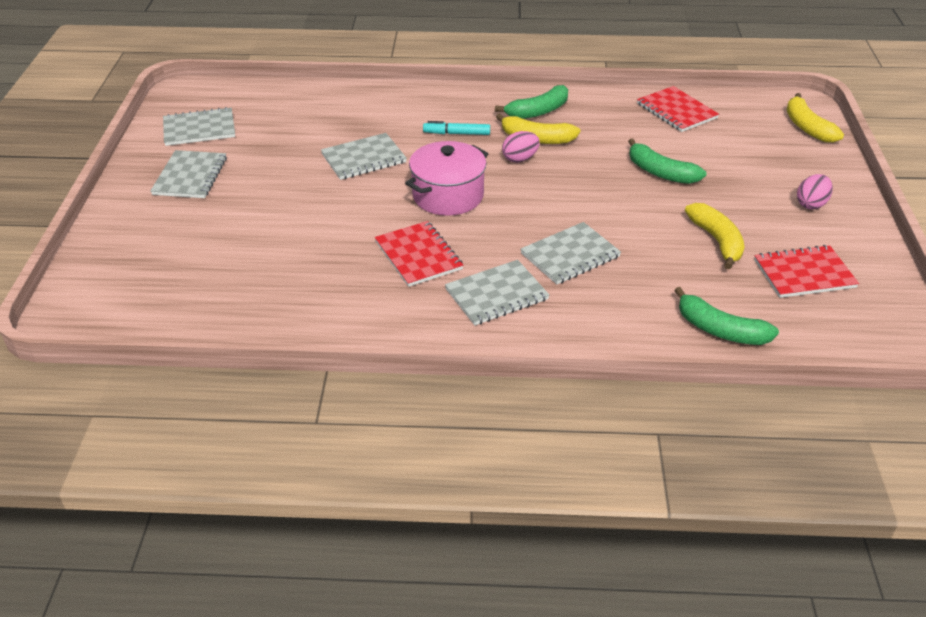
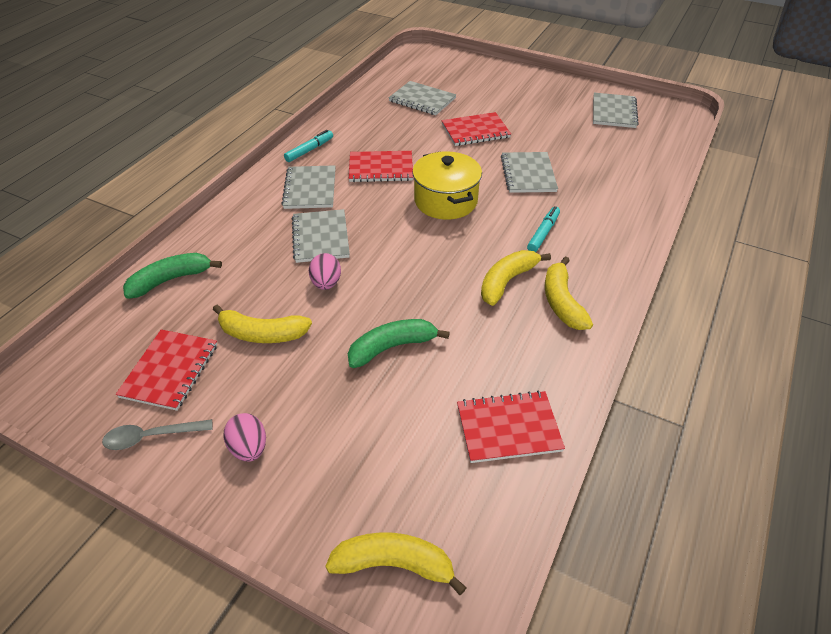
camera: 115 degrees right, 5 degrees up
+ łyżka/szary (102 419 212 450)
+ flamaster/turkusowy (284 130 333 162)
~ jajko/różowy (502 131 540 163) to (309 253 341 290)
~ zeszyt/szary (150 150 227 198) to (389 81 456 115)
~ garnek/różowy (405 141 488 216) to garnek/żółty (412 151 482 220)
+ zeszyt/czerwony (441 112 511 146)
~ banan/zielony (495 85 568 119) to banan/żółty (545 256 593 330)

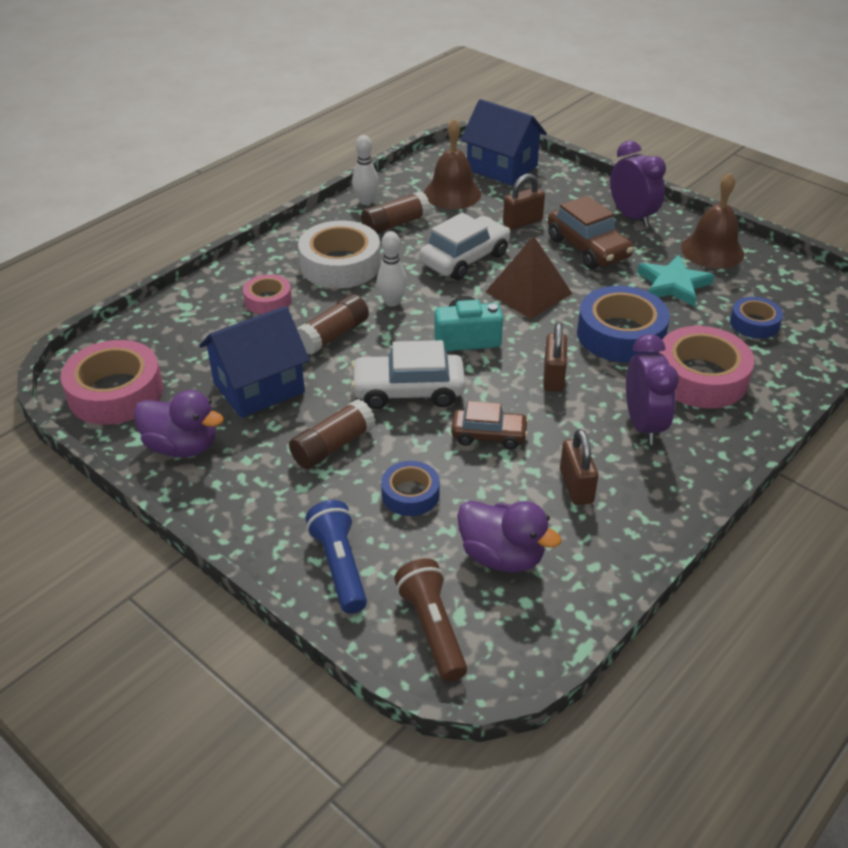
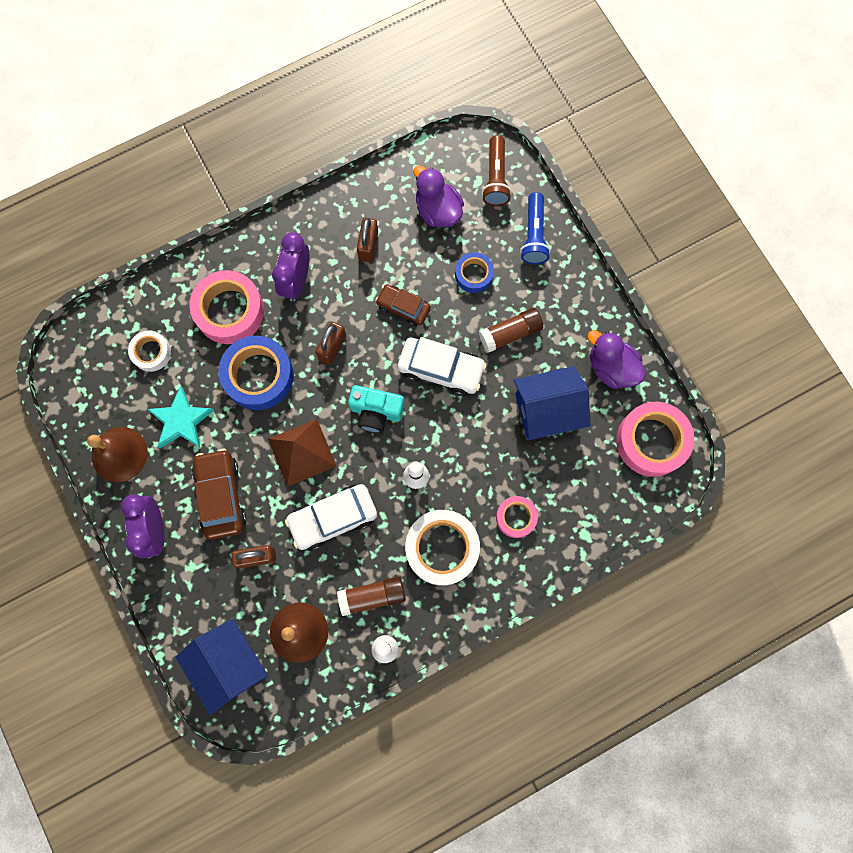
camera: 160 degrees left, 35 degrees up
~ taśma klejąca/niebieski (730 297 783 339) to taśma klejąca/biały (128 330 171 372)
- klej w sztyfcie/brązowy (297 294 369 355)

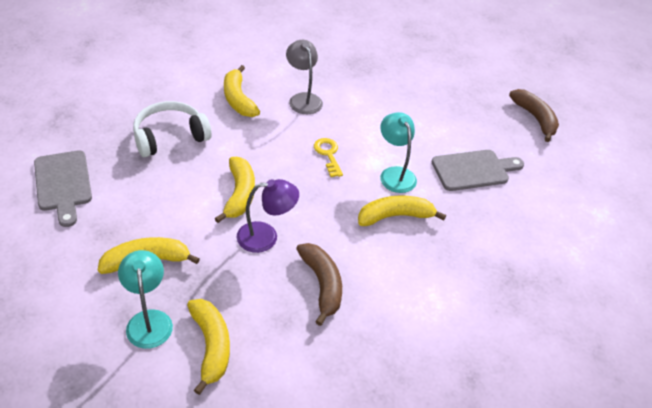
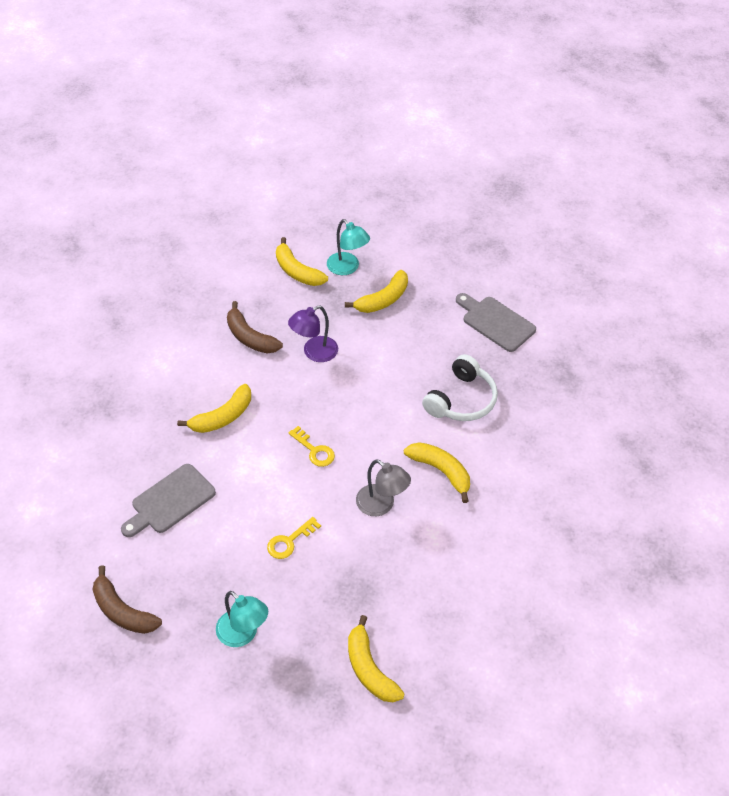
camera: 155 degrees right, 5 degrees up
~ lampka/turkusowy (380 112 417 193) to (216 591 268 647)
+ klucz/żółty (267 517 321 559)
~ banan/żółty (215 157 255 223) to (348 615 405 702)

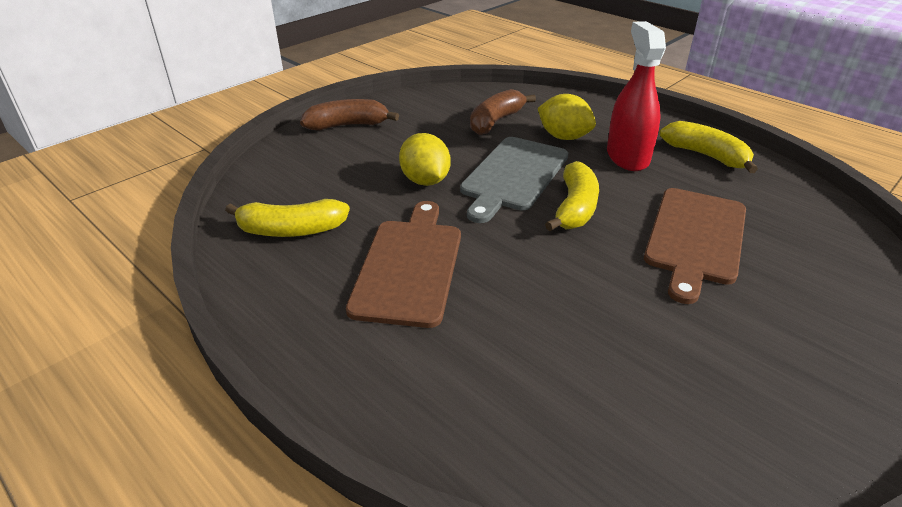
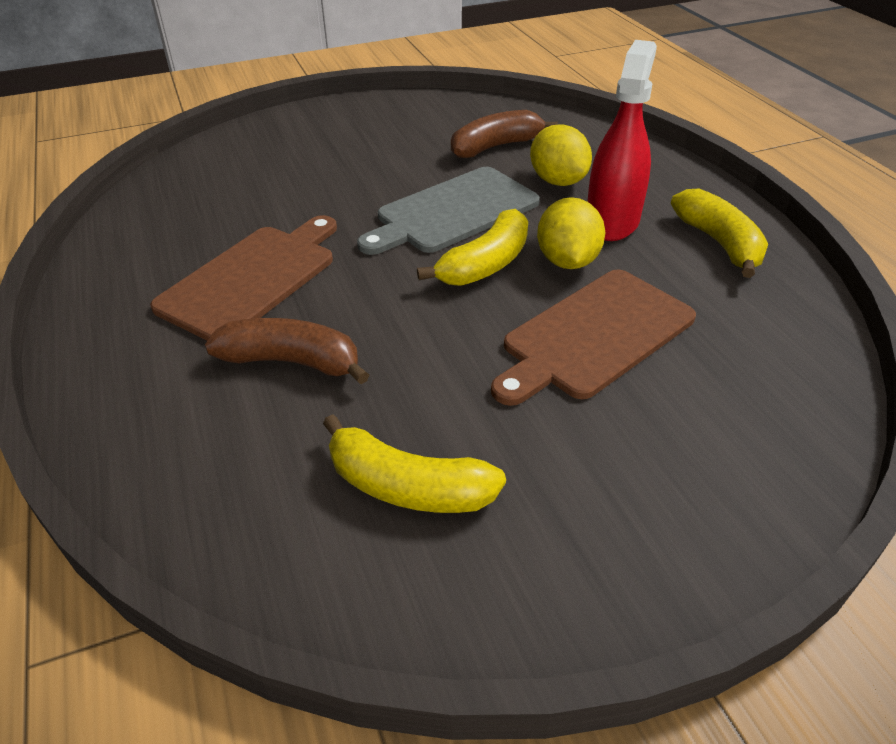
camera: 25 degrees right, 5 degrees up
~ banan/brązowy (300 99 399 130) to (205 318 369 384)
~ banan/żółty (225 199 350 237) to (323 414 506 513)
~ cytryna/żółty (399 133 451 186) to (537 197 605 269)

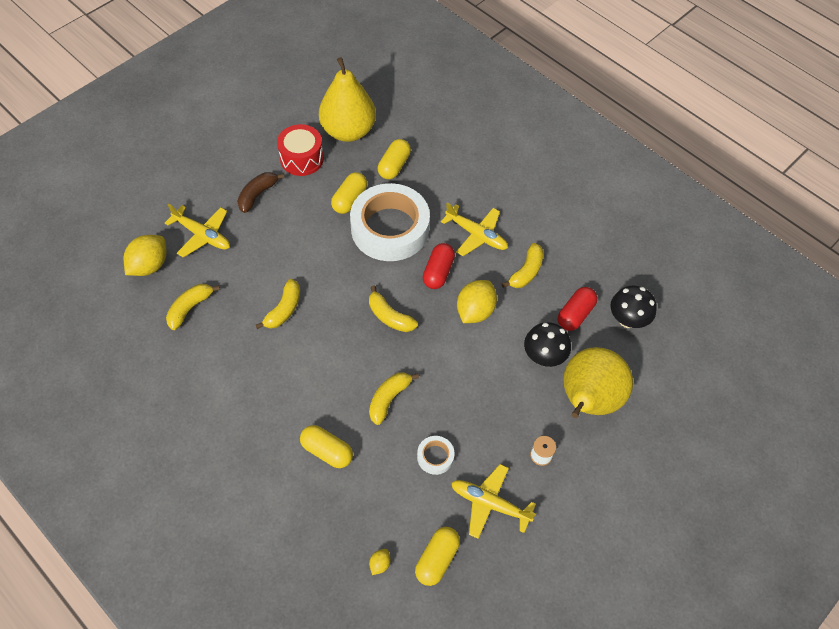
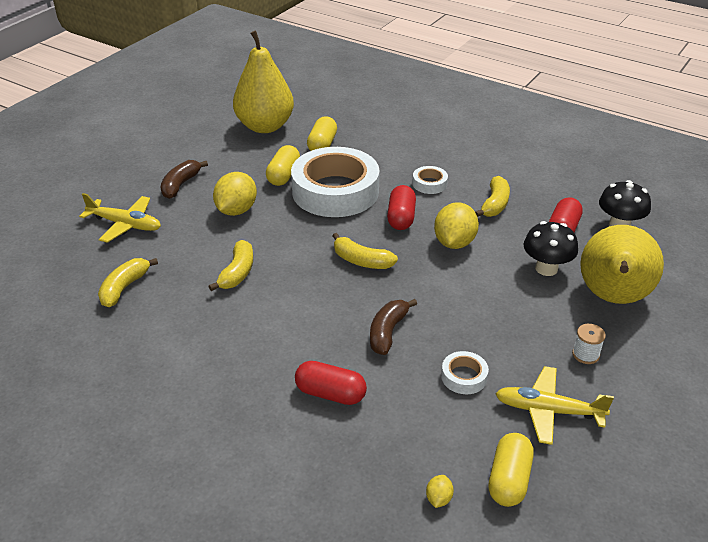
camera: 10 degrees left, 20 degrees down
~ cytryna/żółty (124 235 166 276) to (213 172 257 216)
~ kapsułka/żółty (300 425 353 468) to kapsułka/czerwony (295 361 367 405)
~ banan/żółty (369 372 419 425) to banan/brązowy (370 299 417 355)
~ samolot/żółty (441 203 508 256) to taśma klejąca/biały (412 166 448 194)
- bęben/czerwony (277 124 324 176)

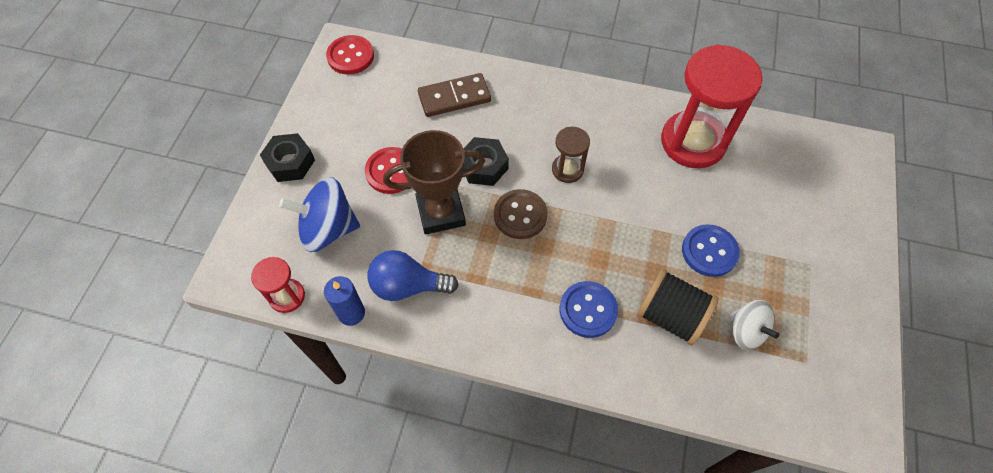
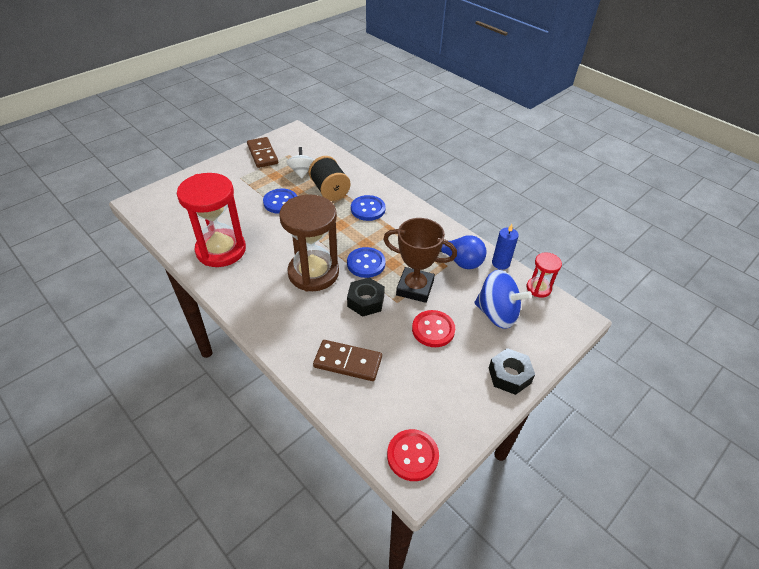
camera: 150 degrees left, 15 degrees down
+ kostka domina/brązowy (247 137 278 168)
~ klepsydra/brązowy (552 127 590 183) = (279 194 339 291) x2.07
~ guzik/brązowy (494 189 548 239) to guzik/niebieski (347 247 385 278)

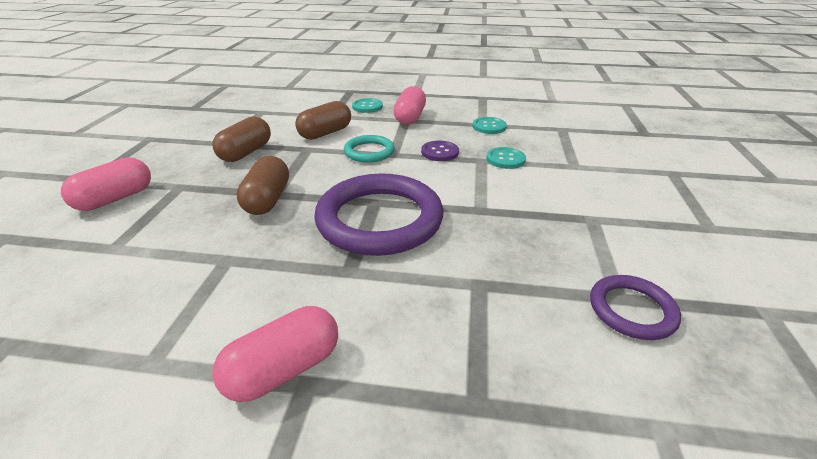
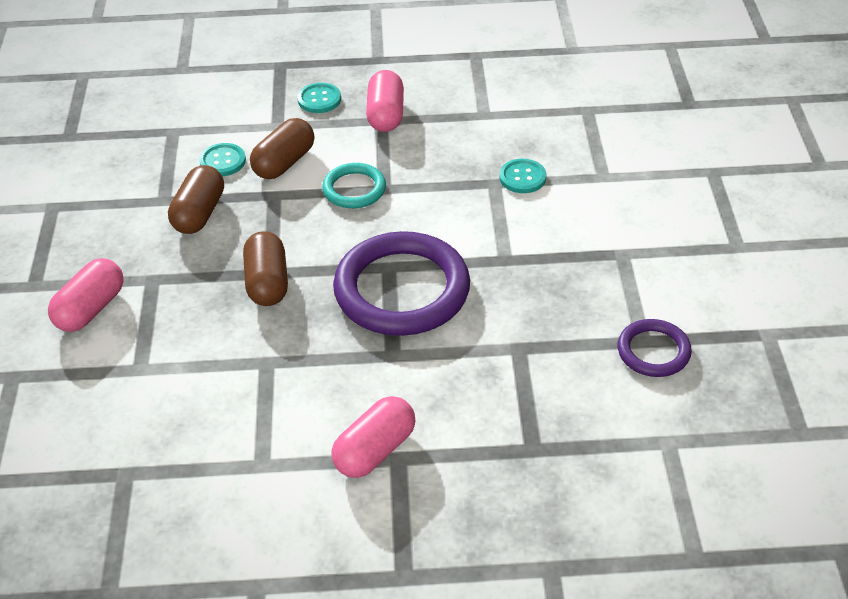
camera: 10 degrees left, 10 degrees up
~ guzik/turkusowy (472 117 507 134) to (199 143 246 176)
- guzik/fioletowy (421 141 459 161)

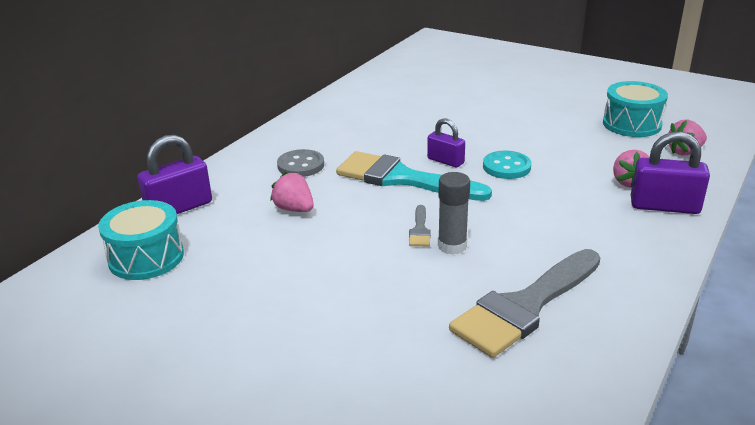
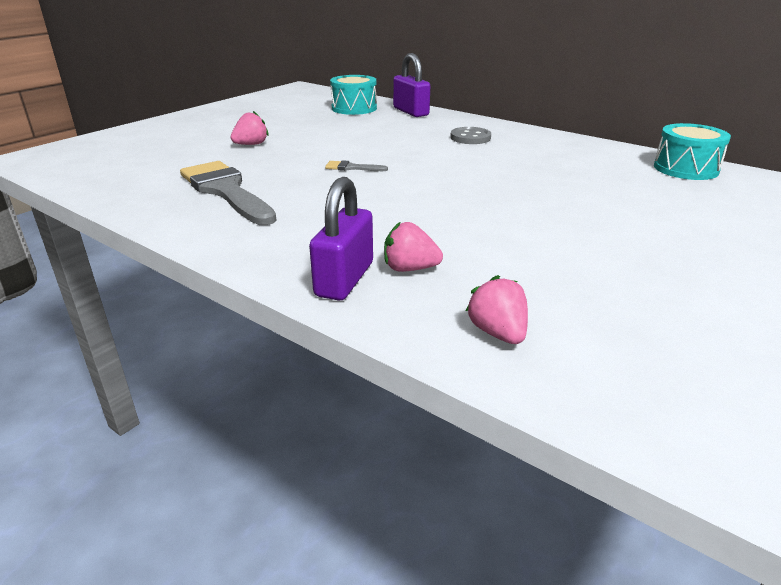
camera: 95 degrees right, 0 degrees up
~ truskawka/różowy (270 172 314 212) to (231 111 269 145)
~ bęben/turkusowy (603 81 668 137) to (654 123 731 180)
- pędzel/turkusowy (336 151 492 201)
- kłódka/fioletowy (427 118 465 168)
- klej w sztyfcie/szary (438 172 470 255)
- guzik/turkusowy (483 151 531 179)

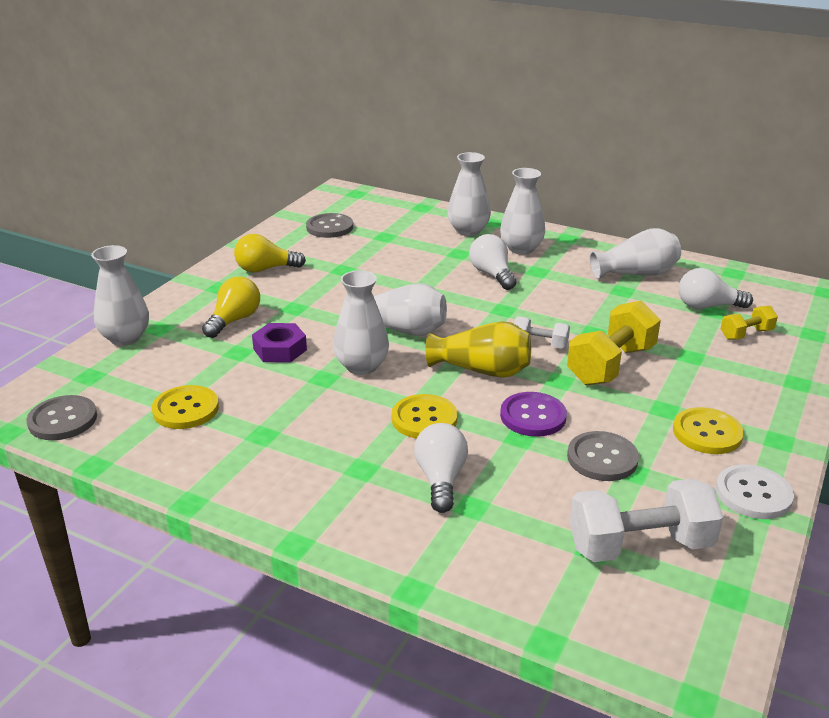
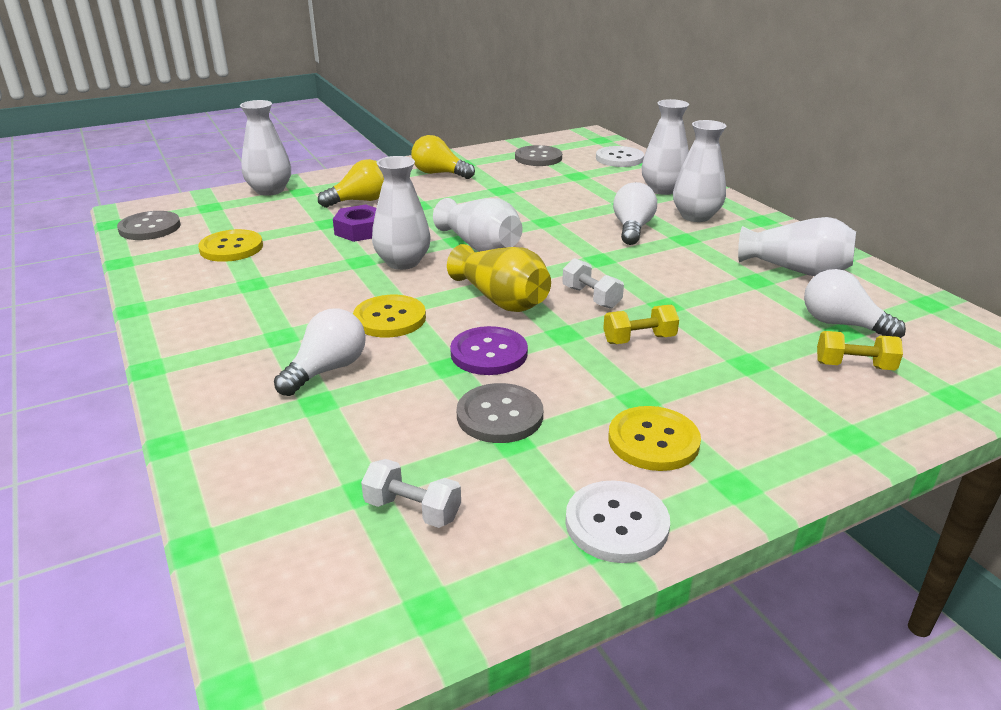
camera: 35 degrees right, 0 degrees up
~ hantel/biały (570 479 723 562) = (361 459 461 528) x0.53
+ guzik/biały (596 146 644 167)
~ hantel/żółty (567 300 661 385) = (603 305 679 344) x0.53

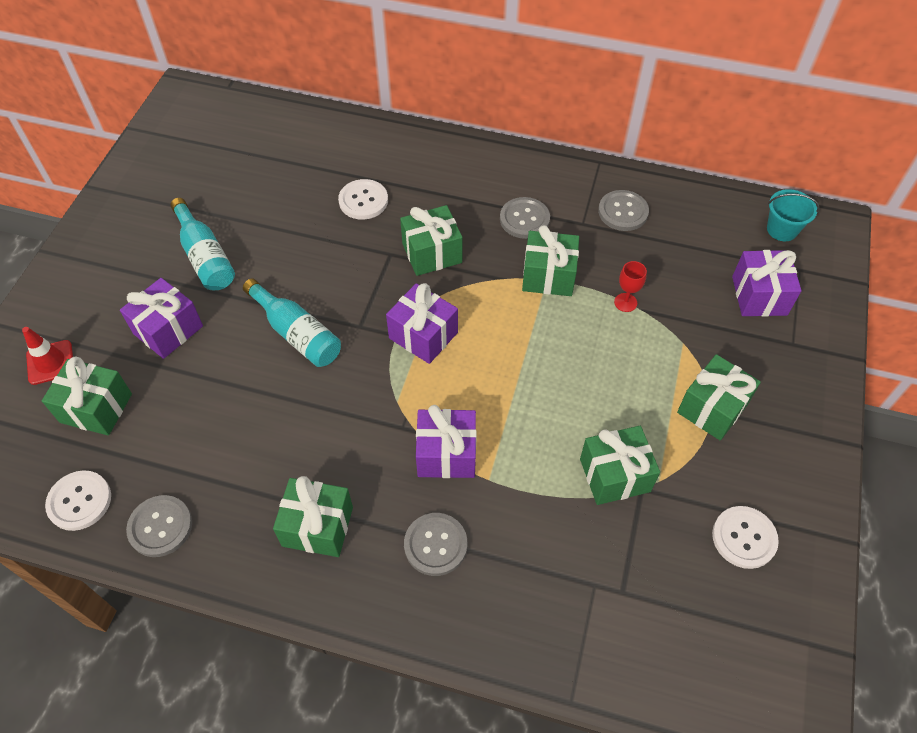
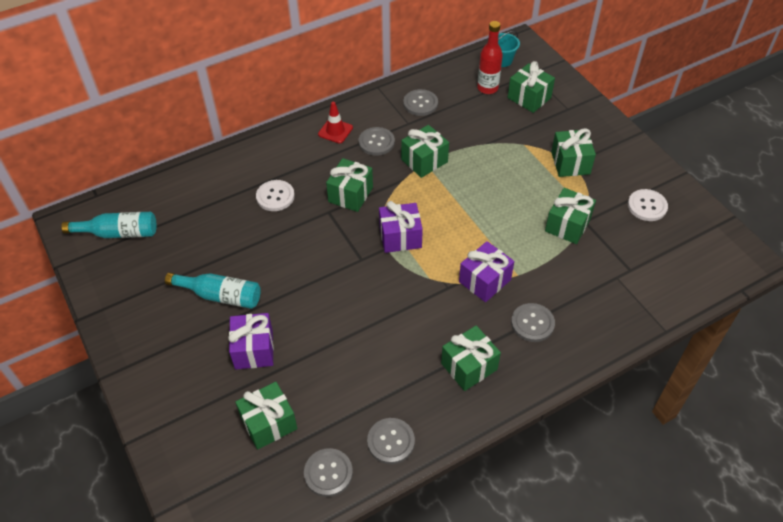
camera: 45 degrees left, 5 degrees down
~ butelka/turkusowy (243 278 341 367) to (61 212 157 238)
~ guzik/biały (45 470 111 531) to guzik/szary (304 448 353 497)
~ pachołek/czerwony (22 327 73 385) to (318 102 353 144)
+ butelka/czerwony (477 21 503 94)
~ prezent/fioletowy (732 250 802 317) to prezent/zielony (508 61 555 113)
- kielich/czerwony (614 261 647 312)

